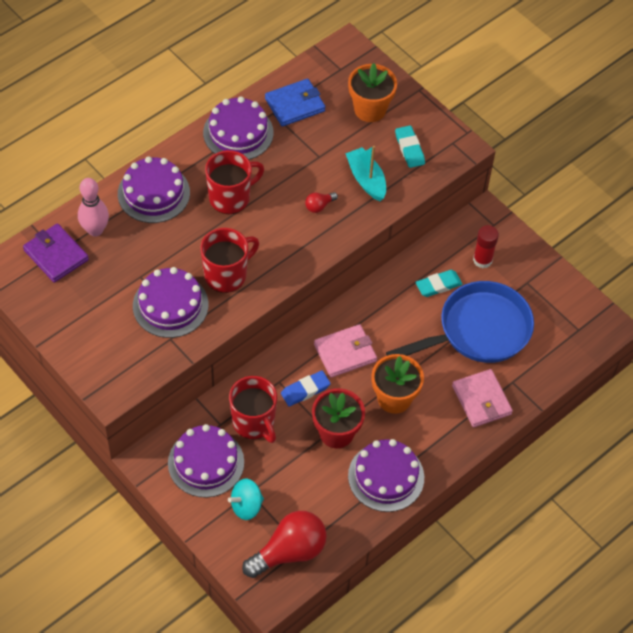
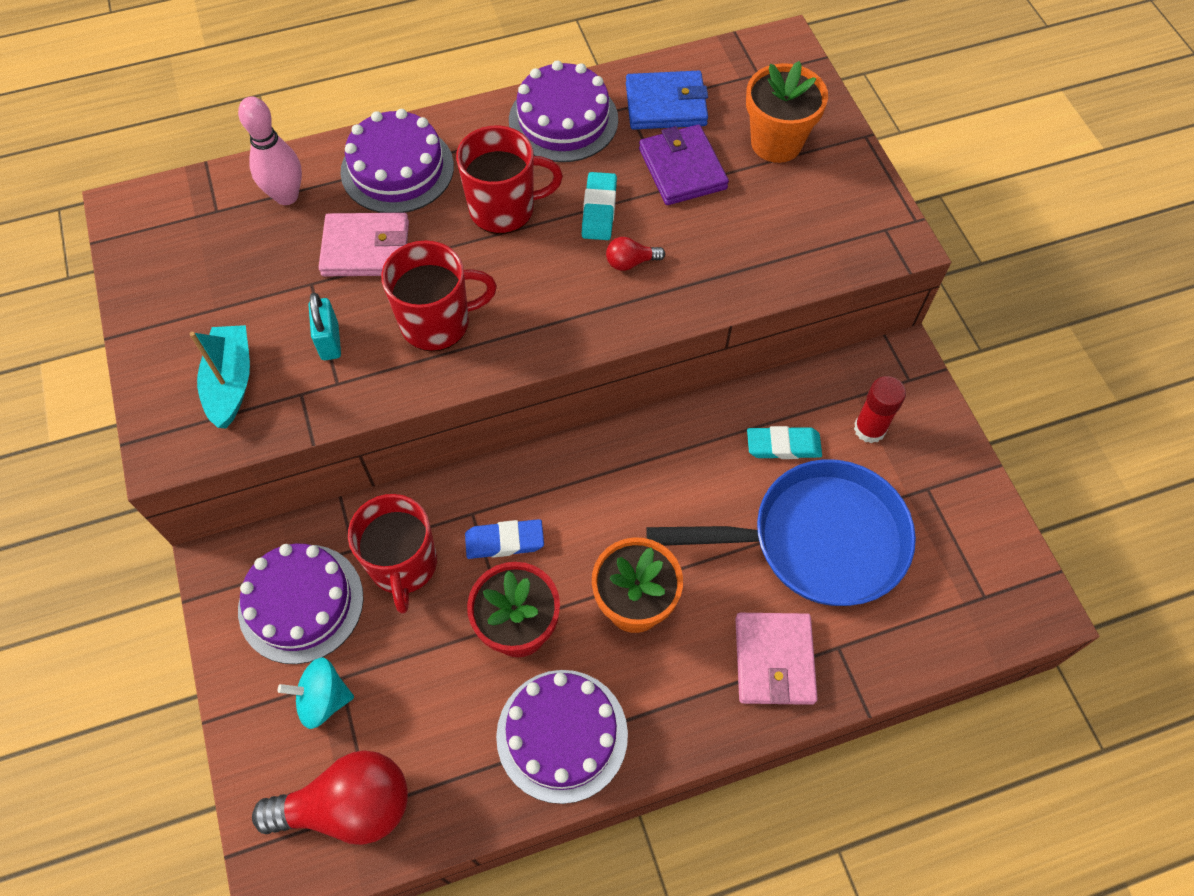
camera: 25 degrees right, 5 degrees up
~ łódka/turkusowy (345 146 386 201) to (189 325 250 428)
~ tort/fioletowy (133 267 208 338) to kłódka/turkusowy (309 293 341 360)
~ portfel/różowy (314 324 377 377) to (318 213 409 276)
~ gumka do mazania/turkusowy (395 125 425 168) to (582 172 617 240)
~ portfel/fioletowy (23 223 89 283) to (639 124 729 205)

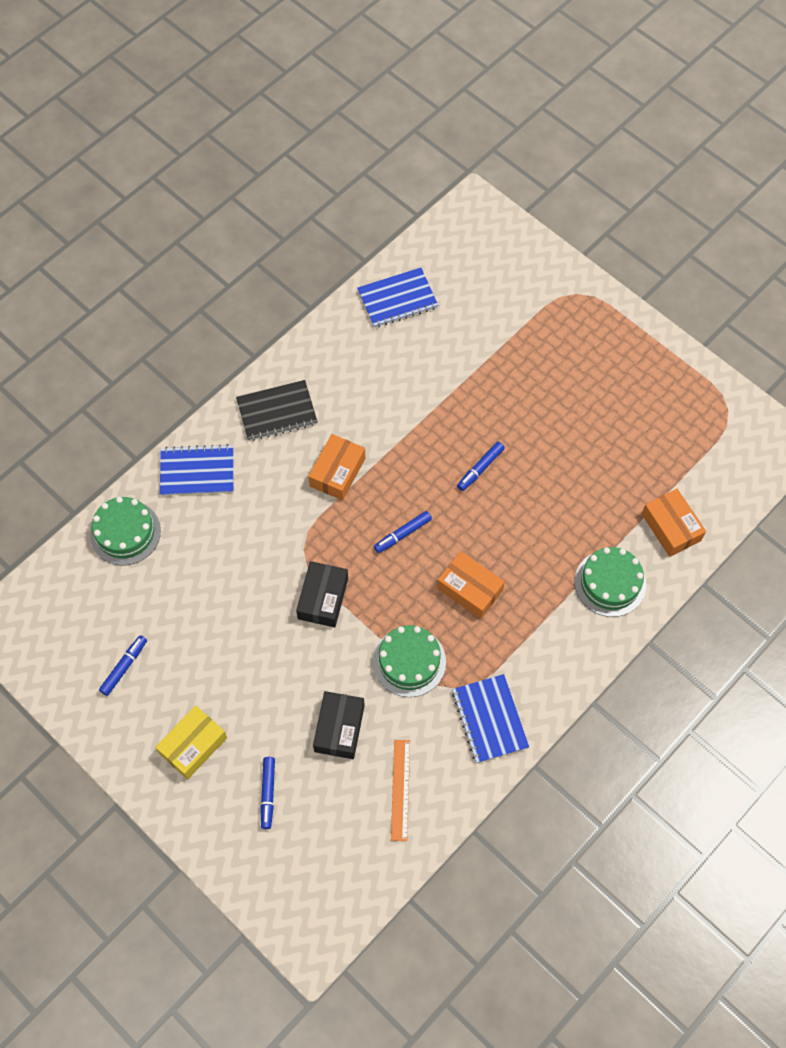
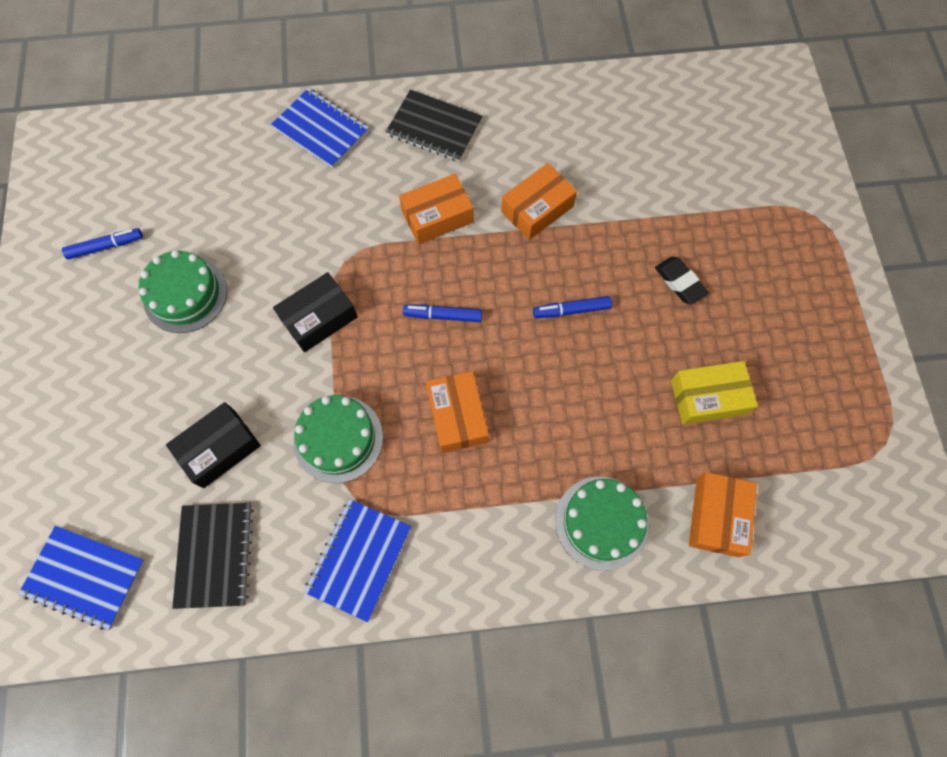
camera: 40 degrees right, 5 degrees up
~ zeszyt/niebieski (357 268 438 328) to (18 526 145 630)
~ tort/zielony (90 497 161 565) to (139 250 227 333)
~ linijka/pomarańczowy (391 740 410 841) to zeszyt/czarny (172 503 254 609)
+ pudełko/pomarańczowy (501 163 577 240)
+ gumka do mazania/czarny (655 257 709 304)
~ pudełko/żółty (155 705 227 780) to (671 361 758 425)
- flamaster/niebieski (260 757 275 829)

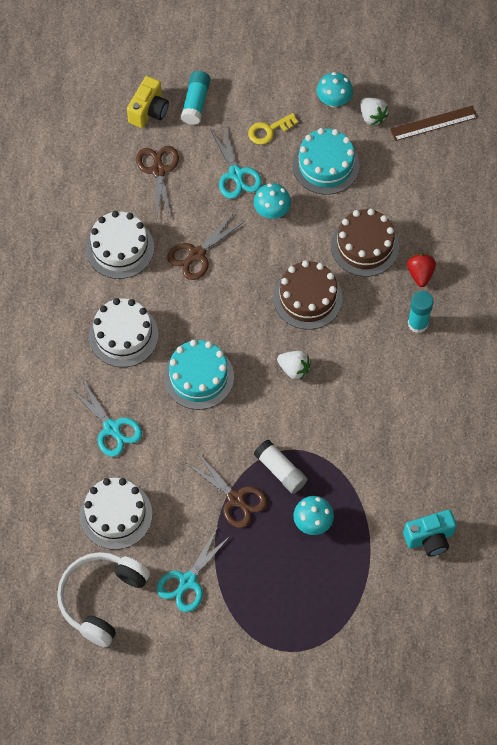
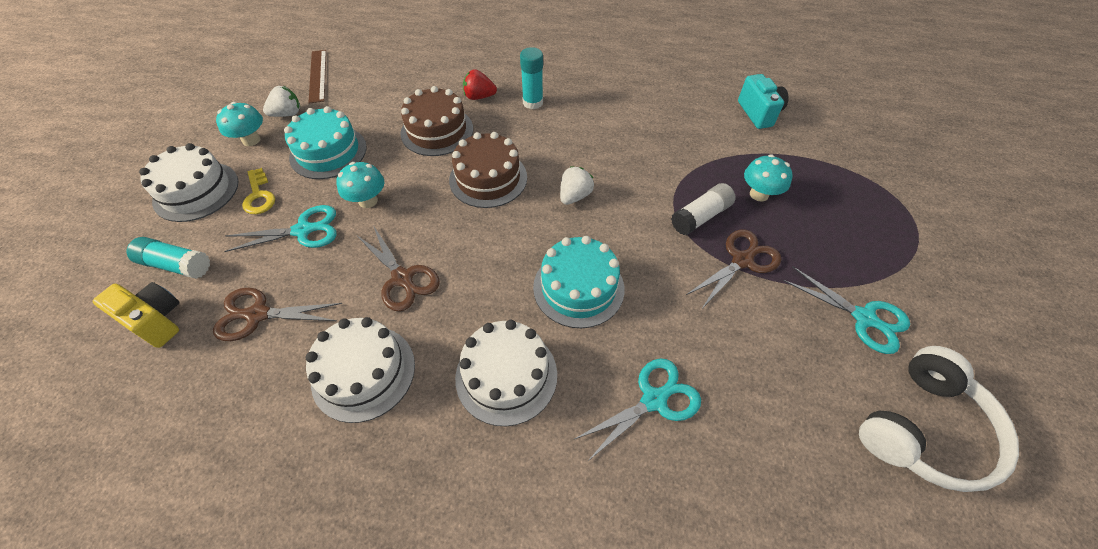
camera: 85 degrees left, 10 degrees down
~ tort/biały (79 478 152 550) to (139 143 238 222)
~ słuchawki/biały (57 552 150 647) = (859 346 1019 492) 75 degrees counterclockwise

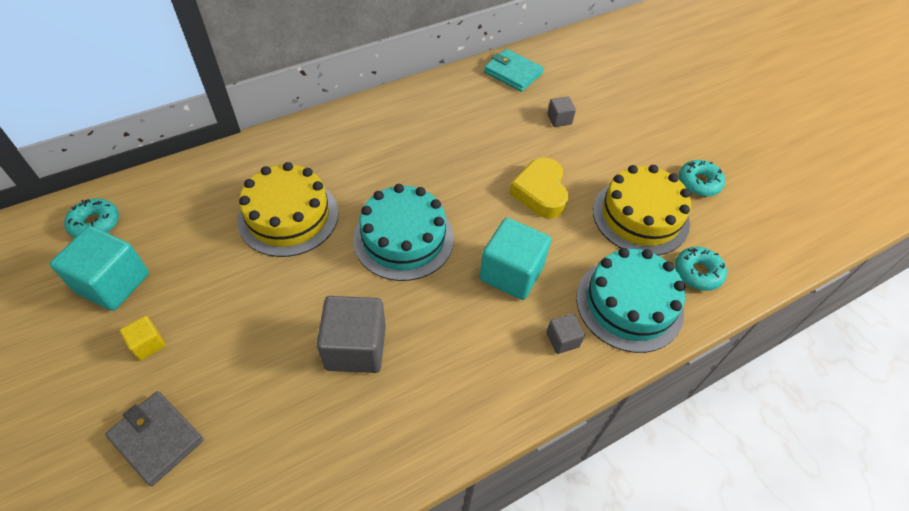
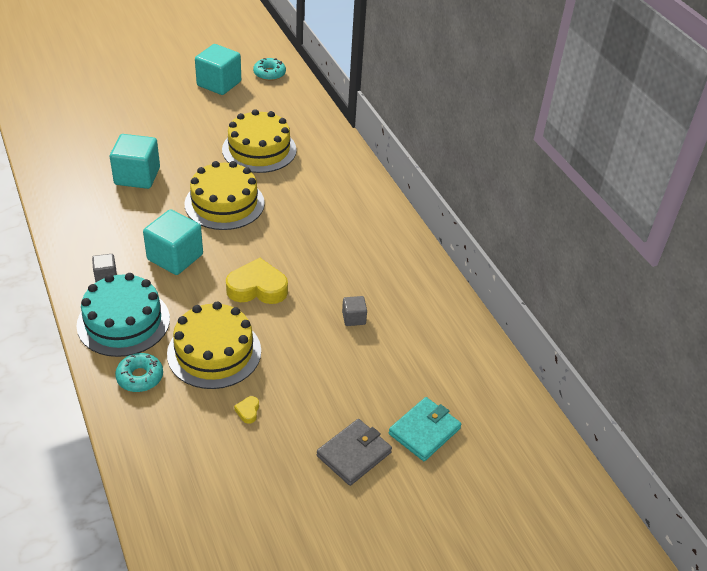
camera: 95 degrees right, 10 degrees down
~ sześcian/szary (317 296 386 373) to sześcian/turkusowy (110 134 160 189)
~ tort/turkusowy (353 184 454 281) to tort/żółty (185 161 265 230)
~ donut/turkusowy (679 160 725 197) to serce/żółty (234 396 259 424)
~ portfel/szary (105 391 204 486) to (316 419 392 486)
~ portfel/turkusowy (484 49 544 92) to (389 397 461 461)
- sześcian/żółty (120 316 166 360)

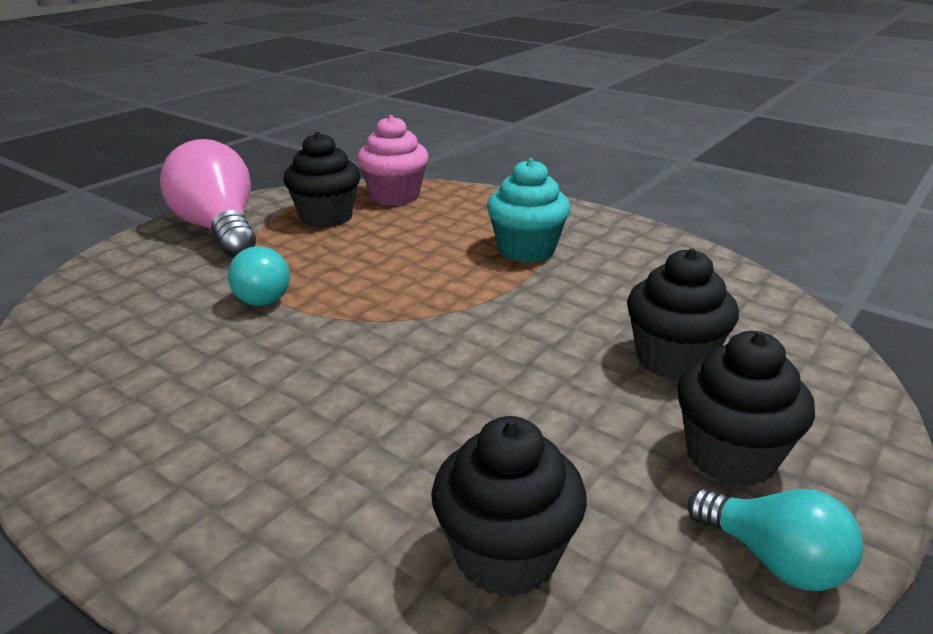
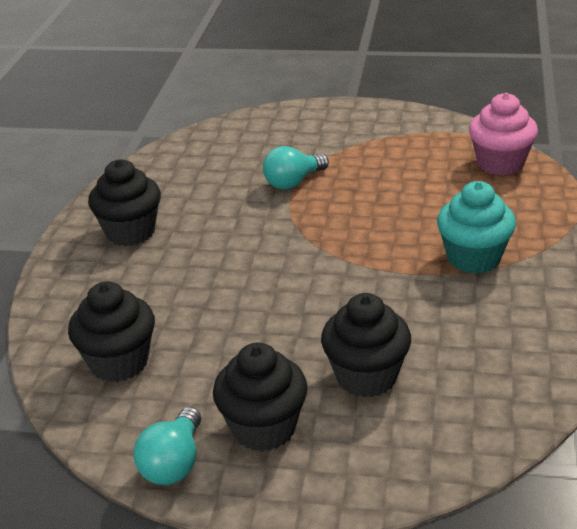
camera: 65 degrees right, 5 degrees up
~ muffinka/czarny (283 132 361 228) to (88 159 161 246)
- żarówka/różowy (160 139 256 258)

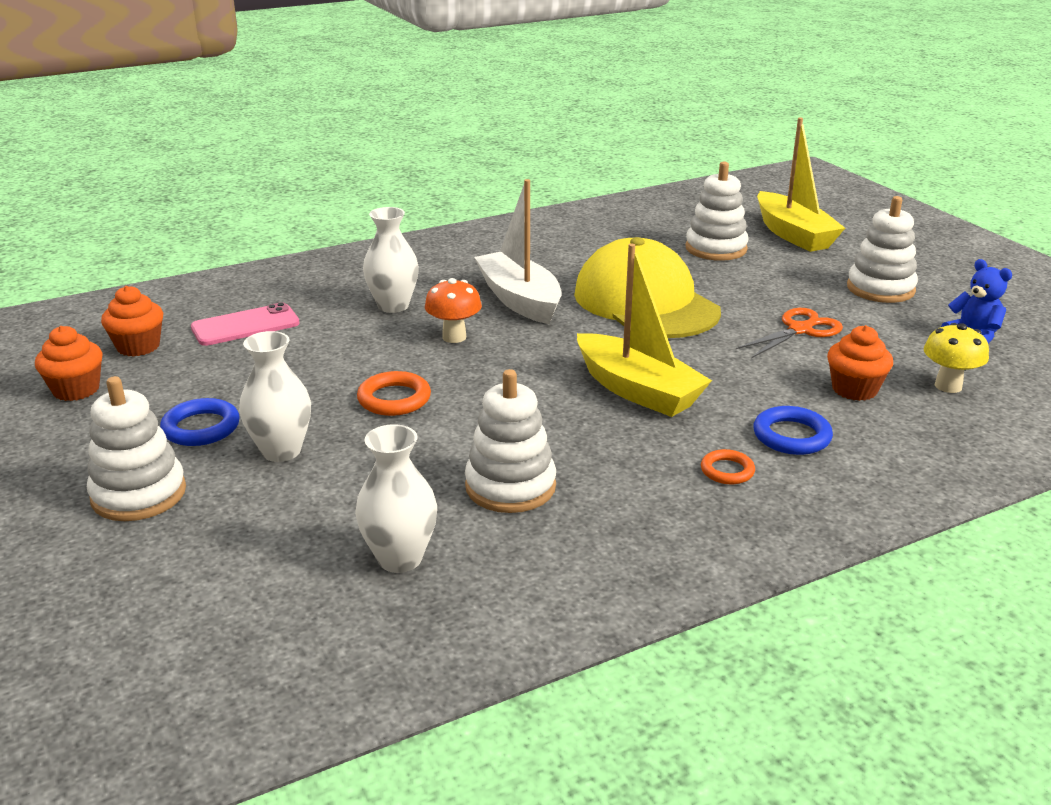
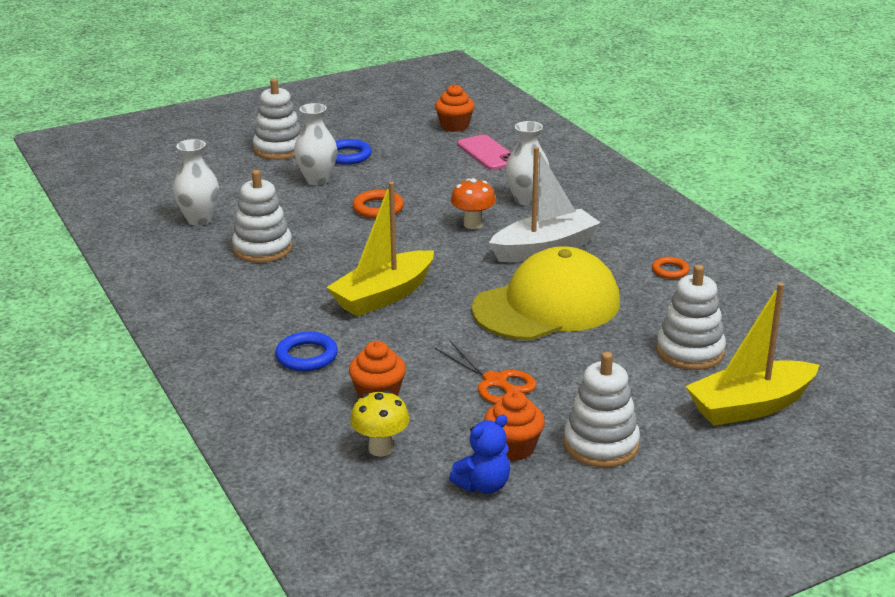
camera: 90 degrees right, 0 degrees up
~ muffinka/pomarańczowy (35 326 103 401) to (484 391 545 461)
~ pierścień/pomarańczowy (701 449 755 484) to (652 257 689 279)

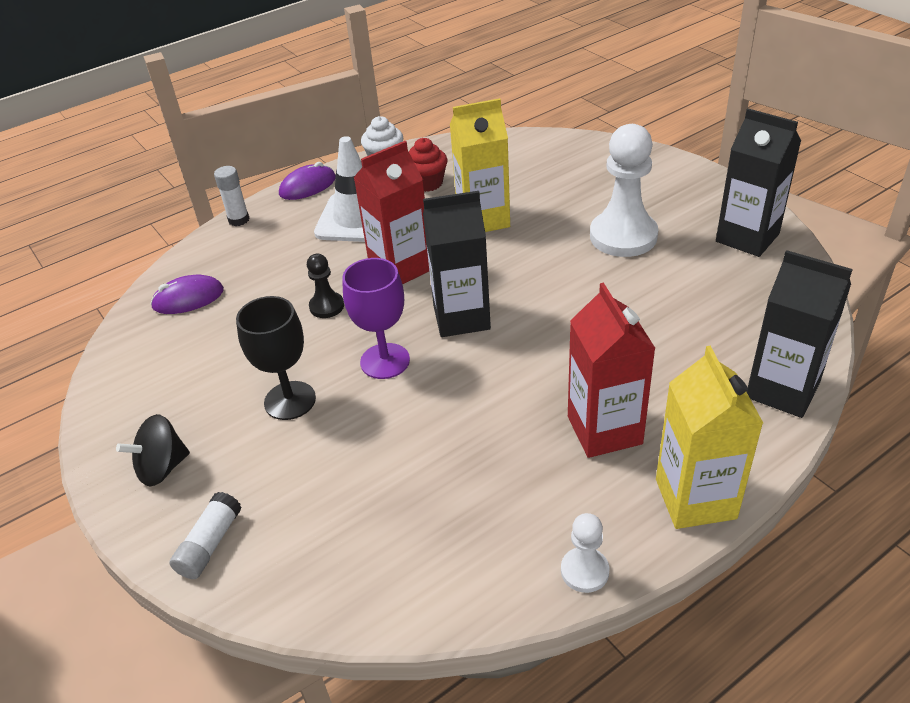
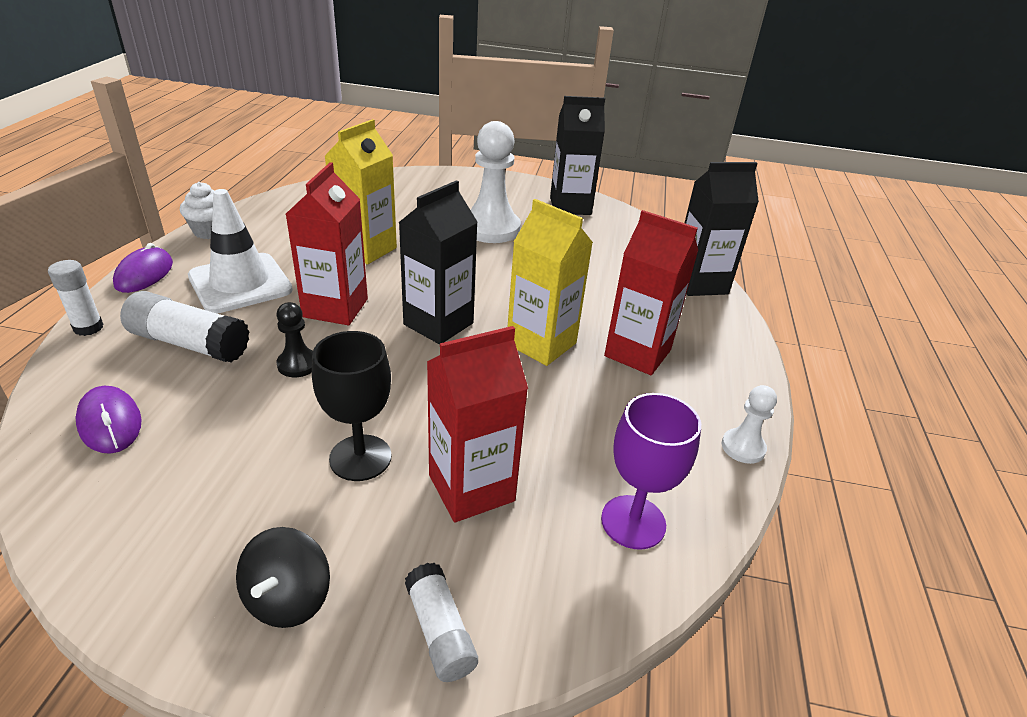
camera: 50 degrees left, 5 degrees down
~ myszka/fioletowy (150 275 224 314) = (75 386 142 454) 60 degrees counterclockwise
+ klej w sztyfcie/biały (120 291 250 363)
+ karton mleka/czerwony (427 326 528 522)
~ karton mleka/żółty (656 346 763 529) to (508 199 593 366)
~ kielich/fioletowy (342 258 410 379) to (601 393 701 550)
- muffinka/czerwony (409 138 447 192)

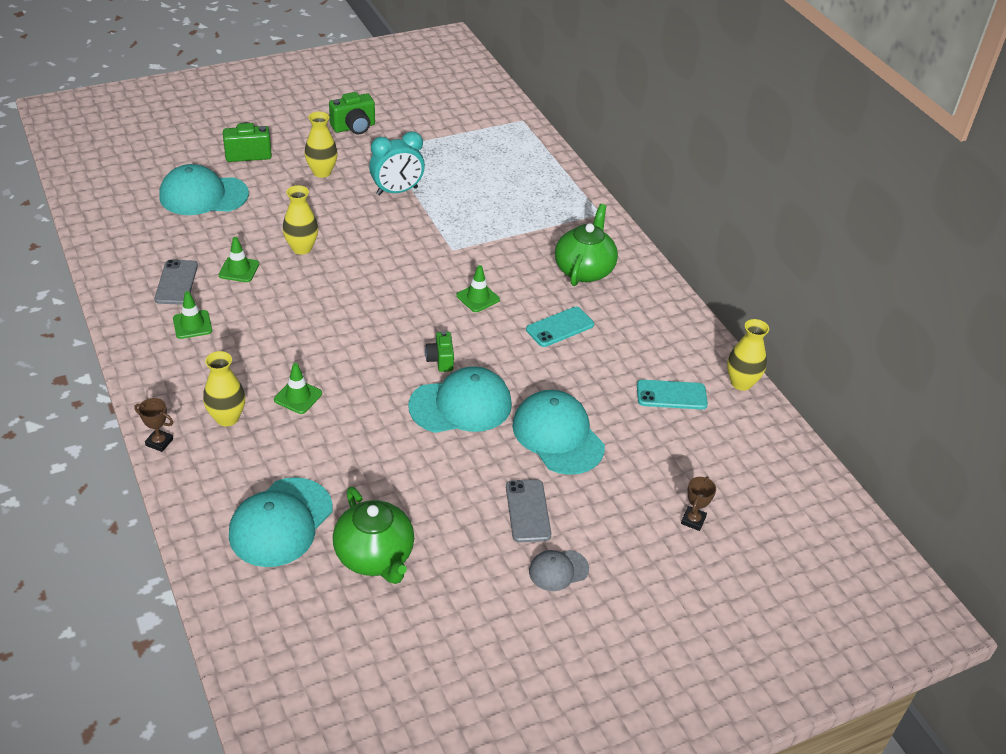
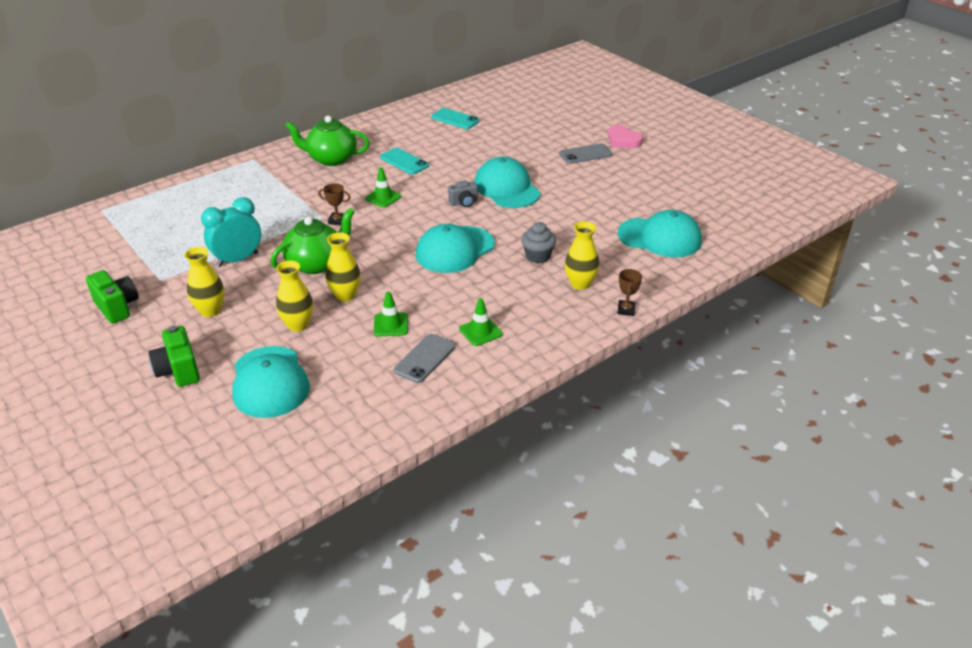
camera: 100 degrees left, 5 degrees down
~ budzik/turkusowy (369 131 425 195) = (201 197 261 267) 90 degrees counterclockwise
~ imbryk/zielony (333 487 414 584) to (271 208 355 274)
~ wazon/żółty (727 319 769 391) to (276 261 313 332)
~ puchar/brązowy (681 476 716 531) to (318 183 351 225)
~ telefon/szary (154 259 198 305) = (394 334 455 383) 45 degrees counterclockwise
~ czapka/turkusowy (512 390 605 475) to (416 224 495 273)
~ telefon/turkusowy (637 380 708 409) = (431 108 480 129) 45 degrees counterclockwise
~ aparat fotograficzny/zielony (425 331 454 372) to aparat fotograficzny/szary (448 180 478 207)
~ pachołek/zielony (274 363 322 414) to muffinka/szary (521 222 556 264)
~ czapka/szary (529 550 589 591) to serce/różowy (608 125 643 148)

